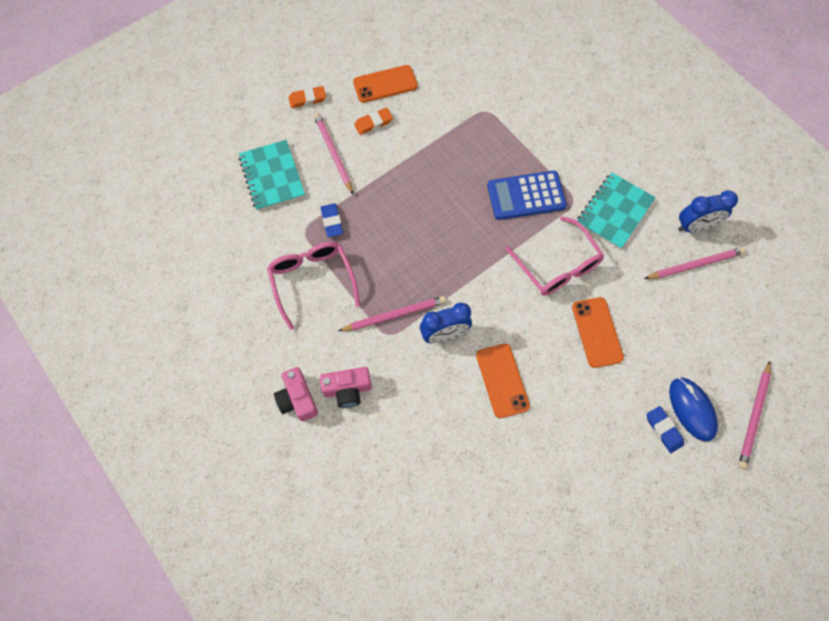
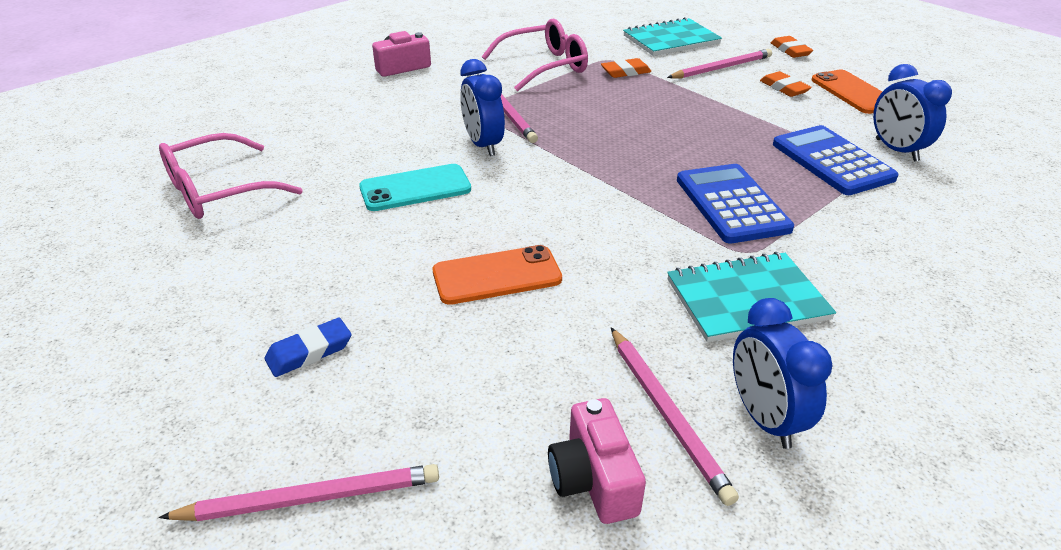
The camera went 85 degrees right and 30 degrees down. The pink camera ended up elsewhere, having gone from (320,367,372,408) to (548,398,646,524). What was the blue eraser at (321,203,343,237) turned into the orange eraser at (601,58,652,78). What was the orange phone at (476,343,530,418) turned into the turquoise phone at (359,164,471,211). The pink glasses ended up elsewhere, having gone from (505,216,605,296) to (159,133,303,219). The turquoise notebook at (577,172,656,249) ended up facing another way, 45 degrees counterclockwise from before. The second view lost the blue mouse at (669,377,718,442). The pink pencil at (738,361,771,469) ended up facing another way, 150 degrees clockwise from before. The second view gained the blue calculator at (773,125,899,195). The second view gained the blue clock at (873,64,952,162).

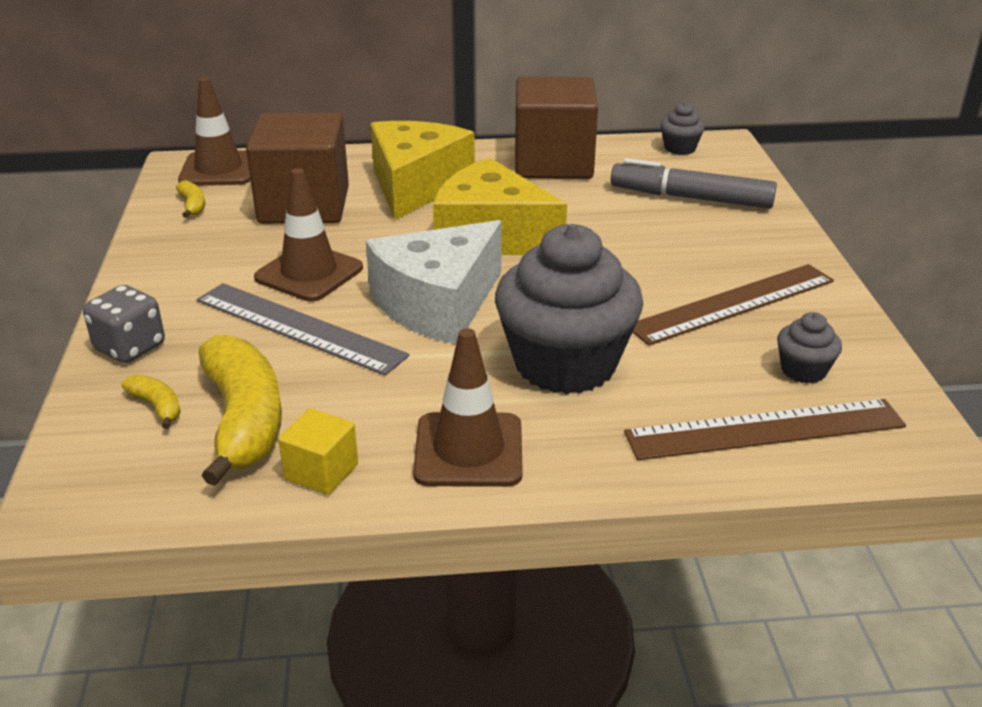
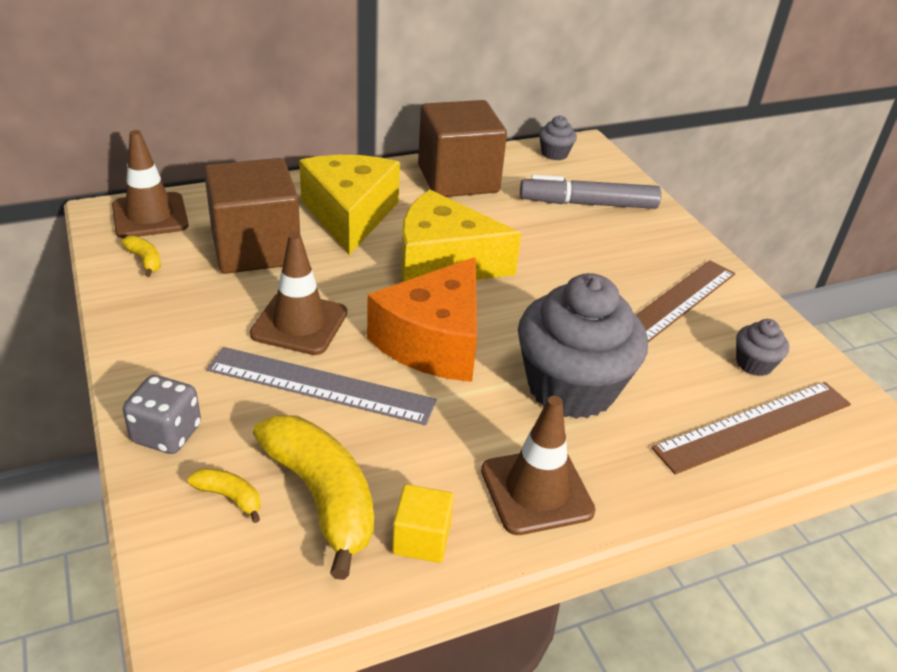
The camera went 20 degrees left and 5 degrees up. What was the white cheese at (366,220,502,344) turned into the orange cheese at (367,257,477,382).

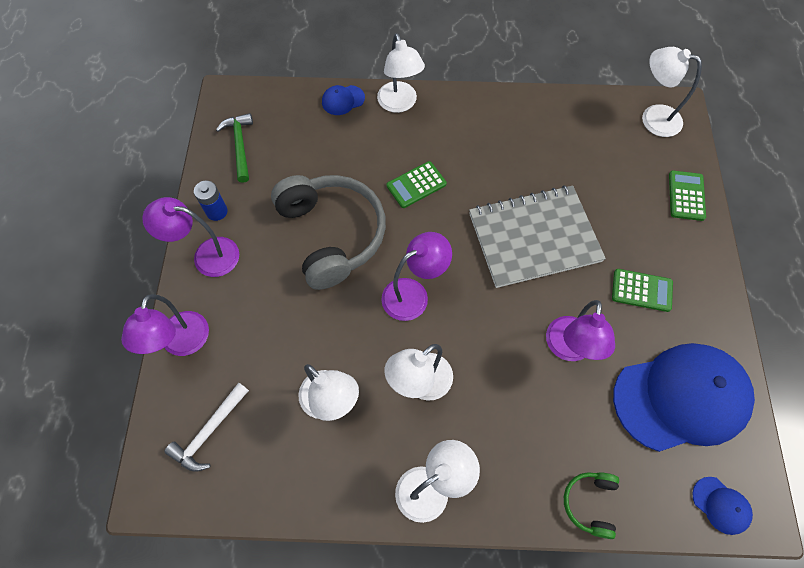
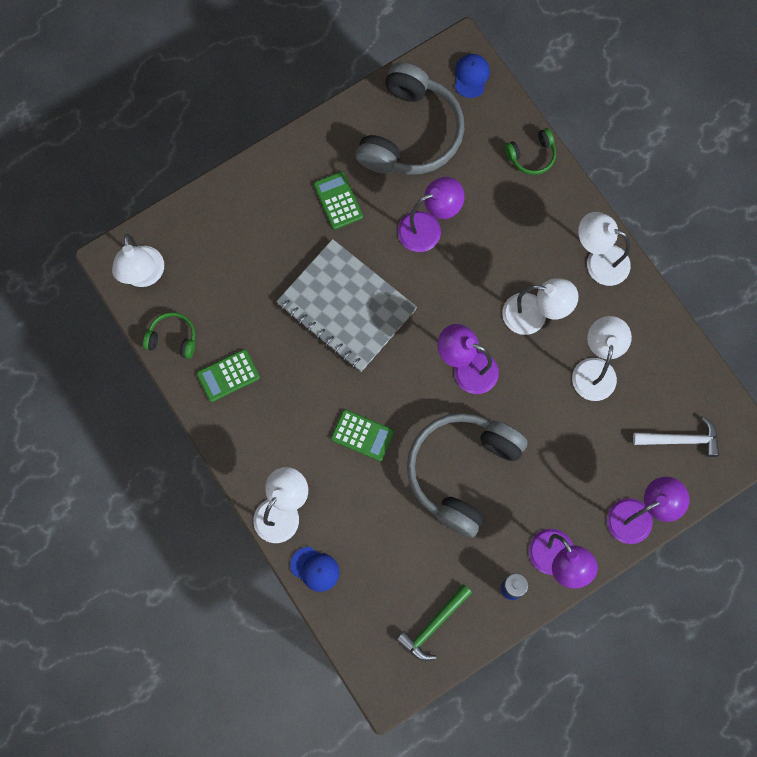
The camera went 125 degrees left and 10 degrees up. Where the blue cap stood at (613,343,755,452), the grey headphones came to stand at (356,62,464,175). The green calculator ended up elsewhere, having gone from (669,171,706,221) to (197,349,260,402). The second view gained the green headphones at (143,312,195,359).

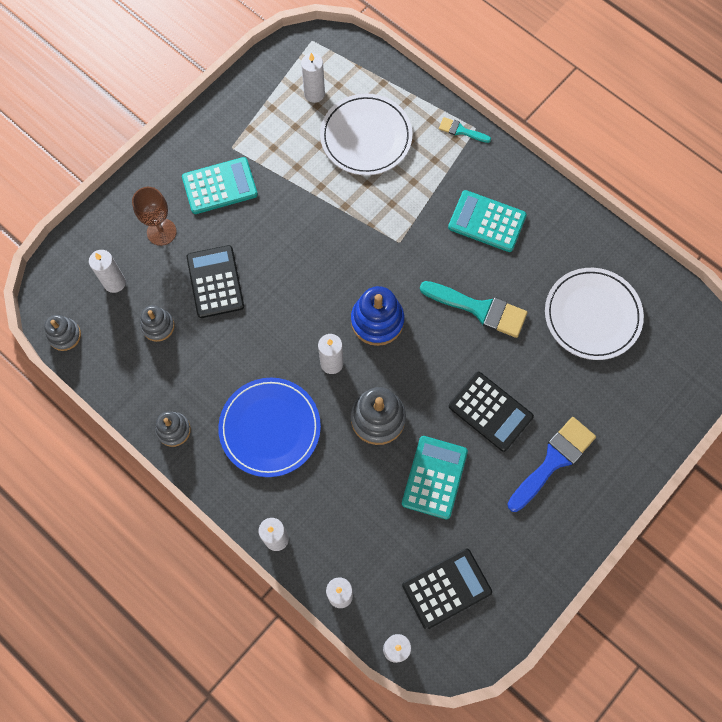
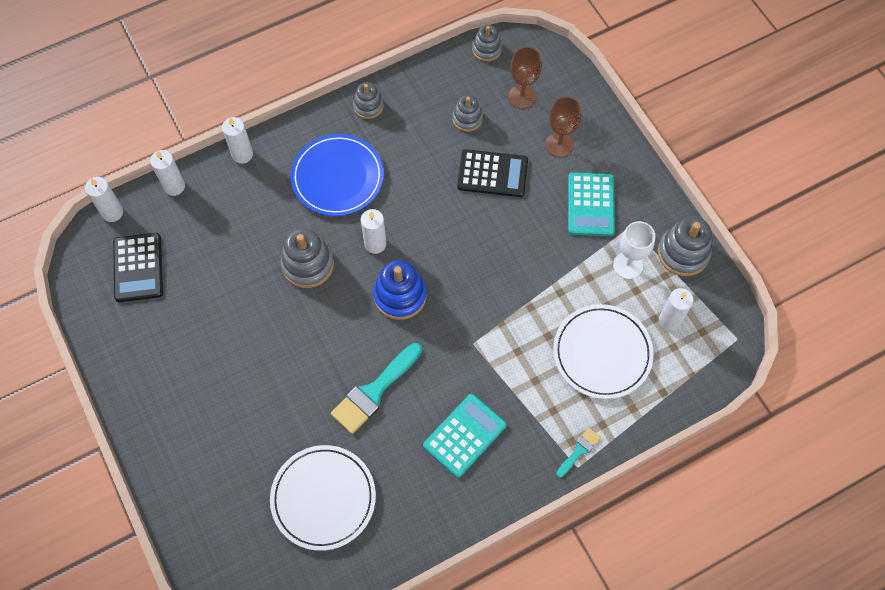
The camera went 110 degrees right and 5 degrees down. Where the white candle stood at (89,250,126,293), the brown goblet came to stand at (508,47,542,109). The second view lost the turquoise calculator at (402,436,468,519). The second view lost the black calculator at (449,372,534,452). The second view lost the blue brush at (507,417,596,512). The second view gained the white goblet at (613,221,655,279). The second view gained the grey stacking toy at (658,216,712,276).

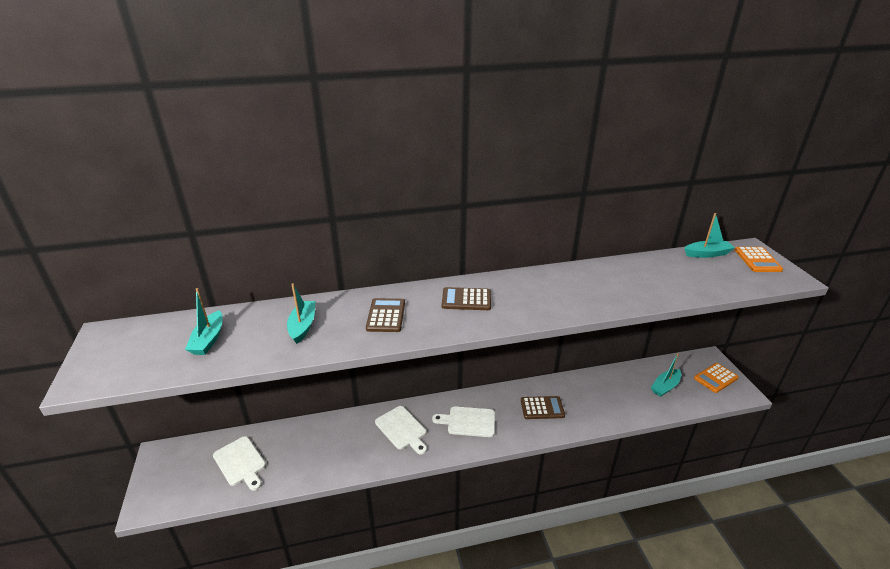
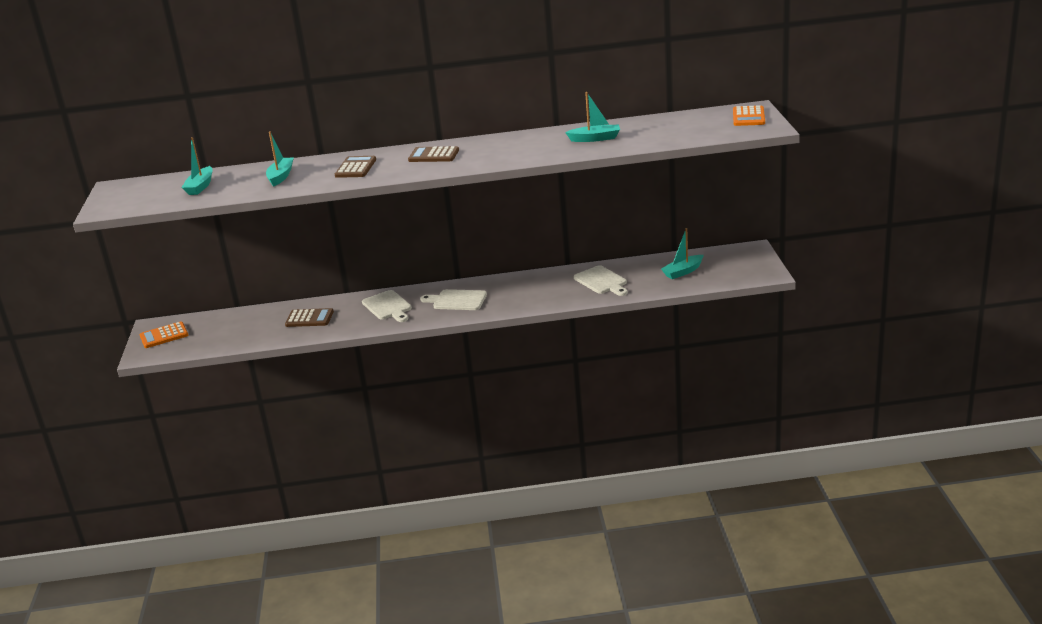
The camera went 10 degrees right and 5 degrees down. The white cutting board ended up elsewhere, having gone from (213,436,266,491) to (574,265,628,296). The brown calculator ended up elsewhere, having gone from (521,396,565,419) to (285,308,334,327). The turquoise boat ended up elsewhere, having gone from (684,213,735,258) to (565,92,620,142). The orange calculator ended up elsewhere, having gone from (694,363,739,393) to (140,321,188,348).

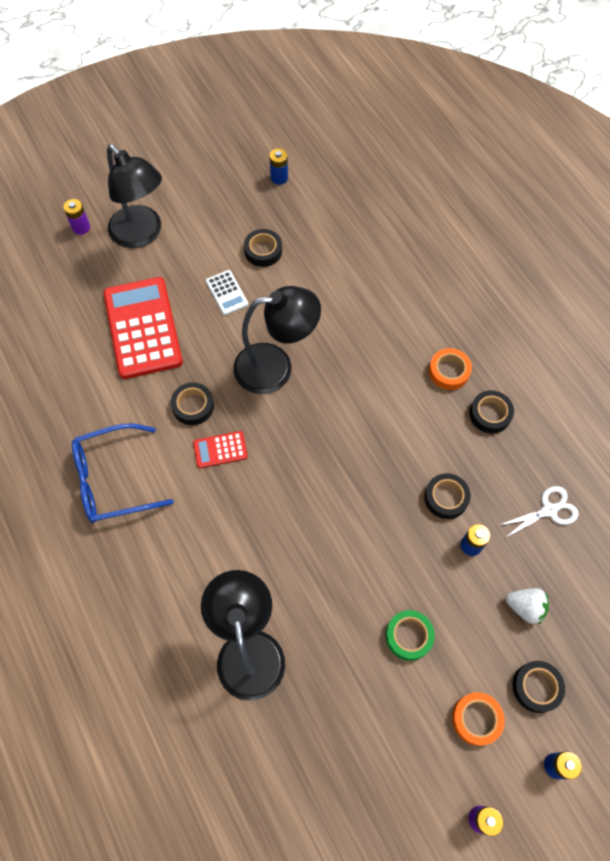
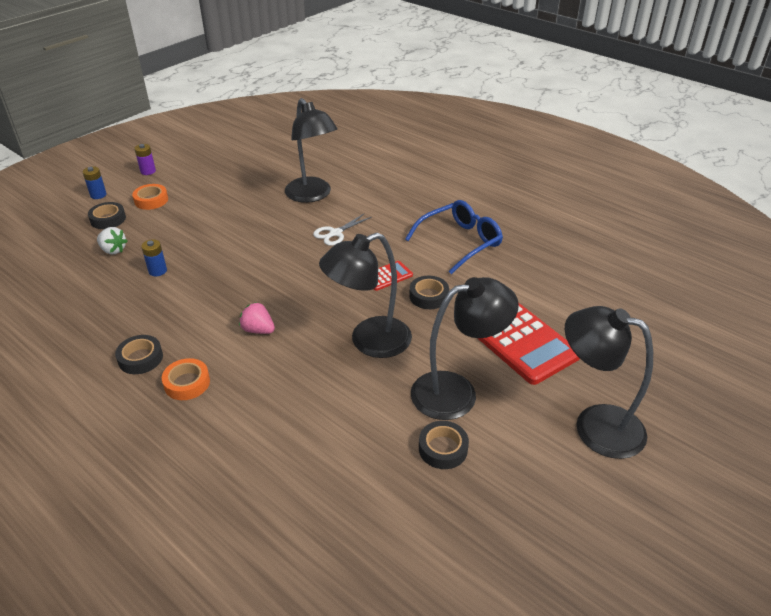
The camera went 160 degrees right and 25 degrees down. The second view lost the purple battery at (63,199,90,235). Where the white calculator stood at (206,270,248,315), the black lamp came to stand at (411,277,519,420). The second view lost the blue battery at (269,149,288,185). The second view lost the green tape at (386,610,435,661). The second view lost the black tape at (424,473,471,519). The white scissors ended up elsewhere, having gone from (497,486,579,538) to (313,213,372,246). The white strawberry at (506,588,549,625) ended up facing another way, 150 degrees counterclockwise from before. The second view gained the pink strawberry at (239,302,275,334).

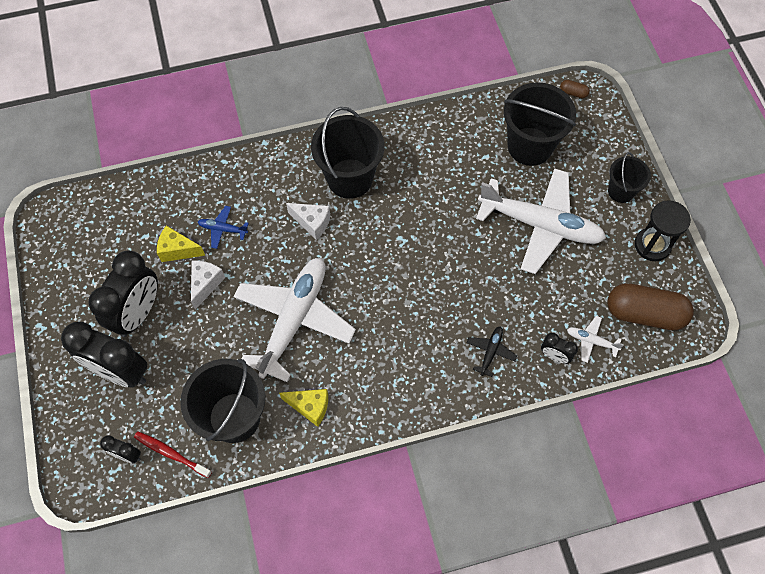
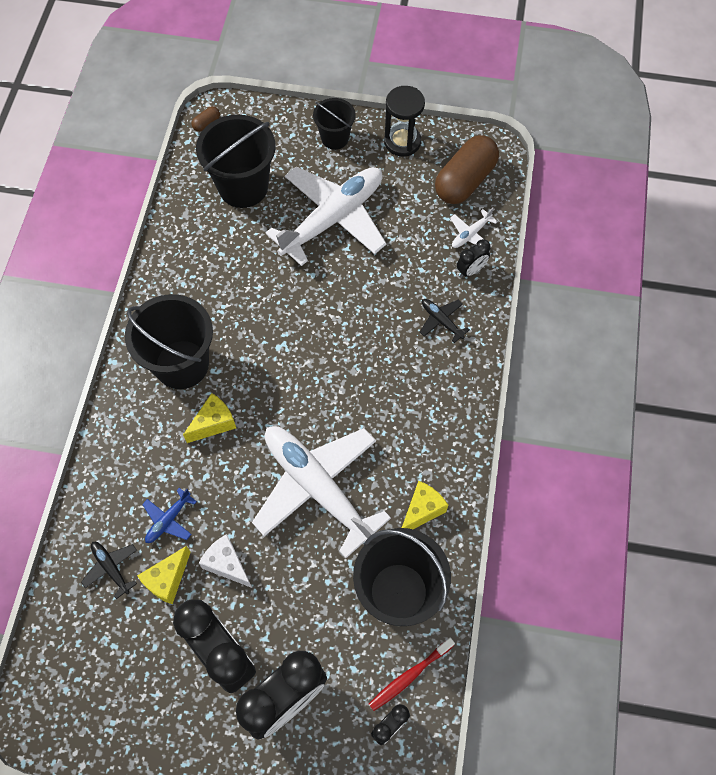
The camera went 65 degrees left and 0 degrees up. What was the white cheese at (286,203,330,240) turned into the yellow cheese at (183,393,236,443). The second view gained the black plane at (81,542,137,599).

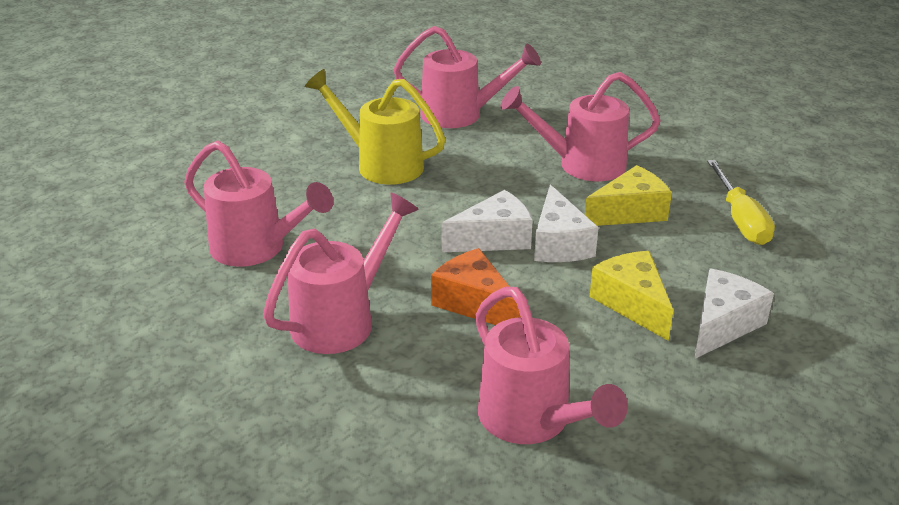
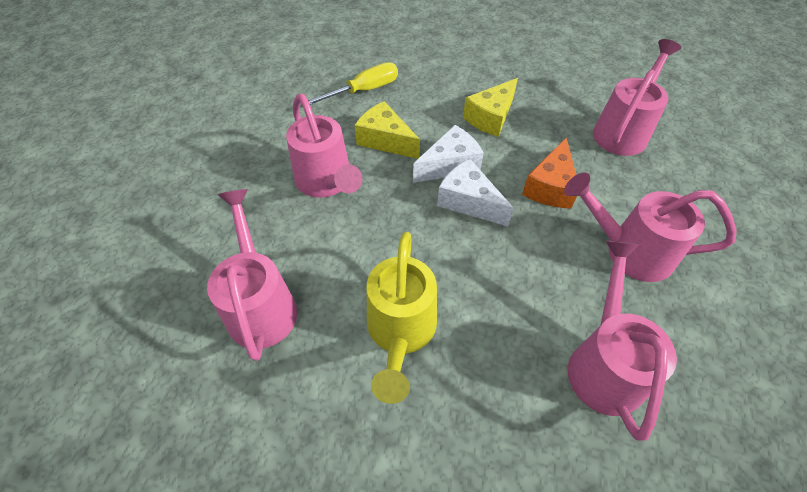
The camera went 115 degrees left and 20 degrees up. The second view lost the white cheese at (694,269,774,359).

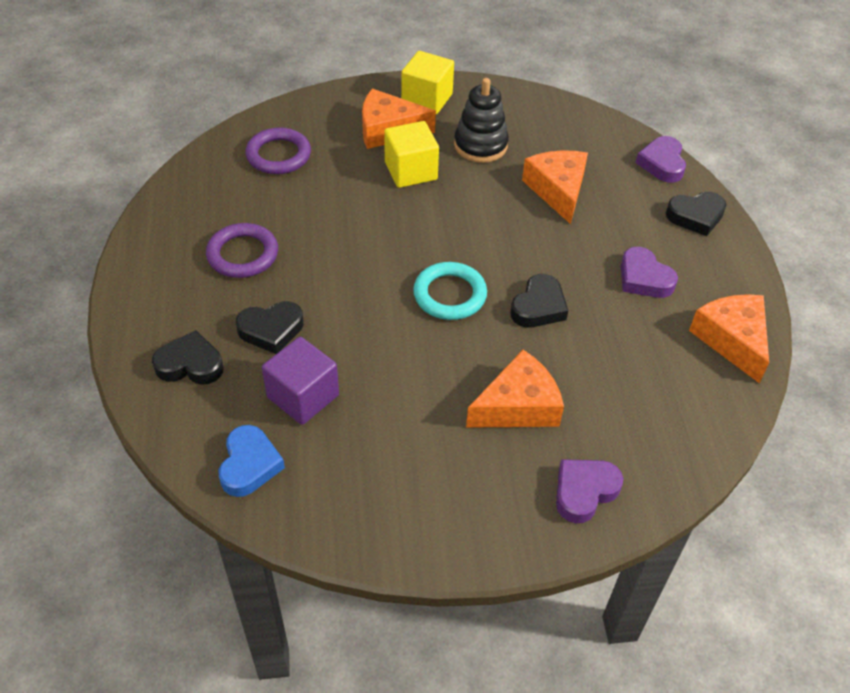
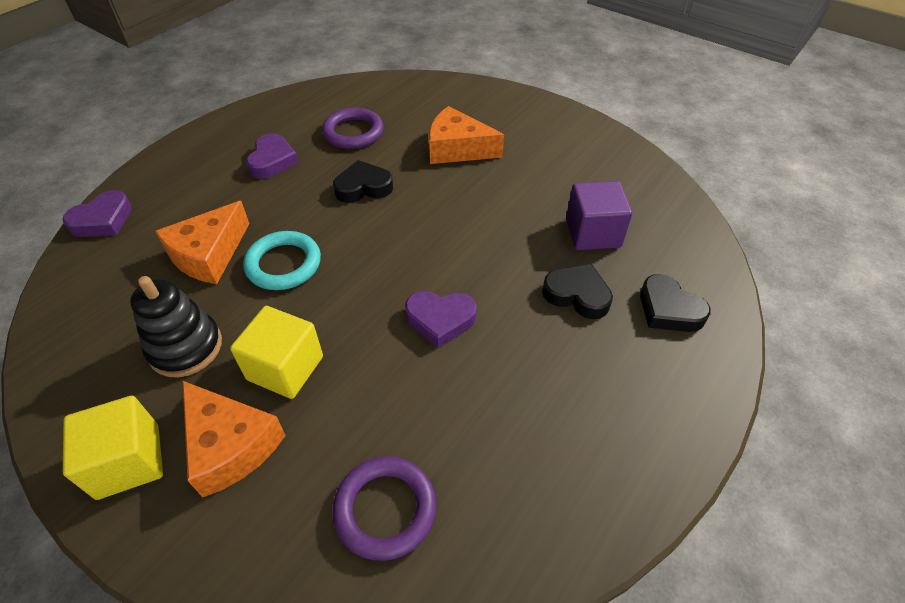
The camera went 135 degrees left and 0 degrees up. The purple ring ended up elsewhere, having gone from (206,223,278,278) to (322,107,384,149). The second view lost the blue heart at (219,425,285,497). The turquoise ring ended up elsewhere, having gone from (413,262,487,320) to (243,231,321,290). The purple heart ended up elsewhere, having gone from (556,459,623,523) to (405,291,477,348). The second view lost the black heart at (666,192,727,236). The second view lost the orange cheese at (689,294,769,383).

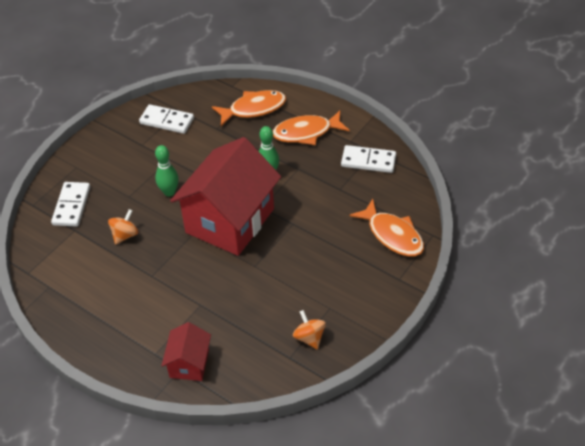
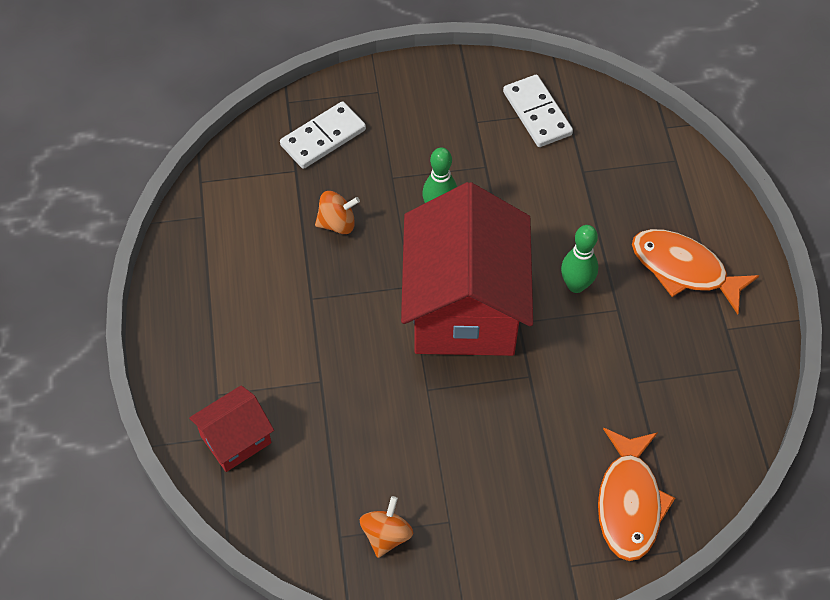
The camera went 45 degrees right and 10 degrees up. The red house at (170,137,281,256) ended up facing another way, 75 degrees counterclockwise from before. The second view lost the orange fish at (212,90,286,126). The second view lost the white domino at (341,145,396,173).

